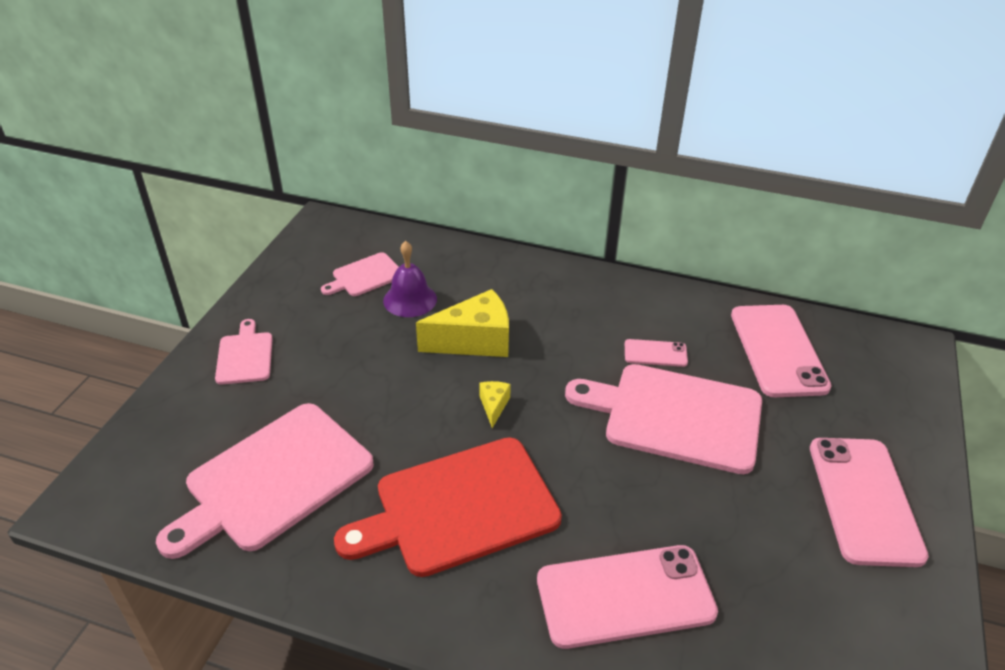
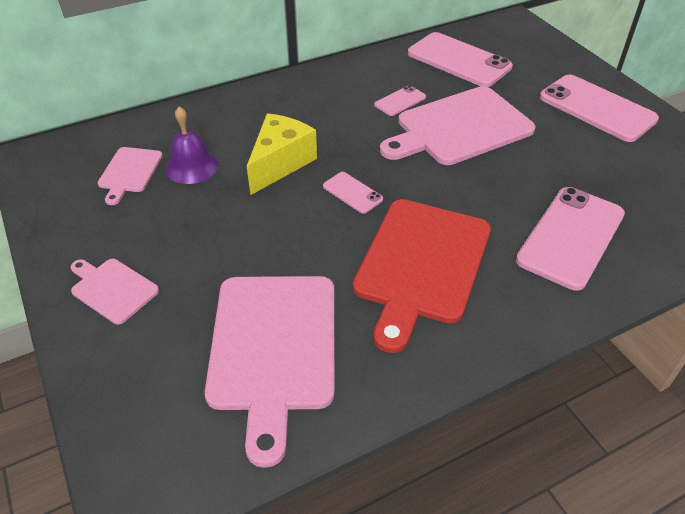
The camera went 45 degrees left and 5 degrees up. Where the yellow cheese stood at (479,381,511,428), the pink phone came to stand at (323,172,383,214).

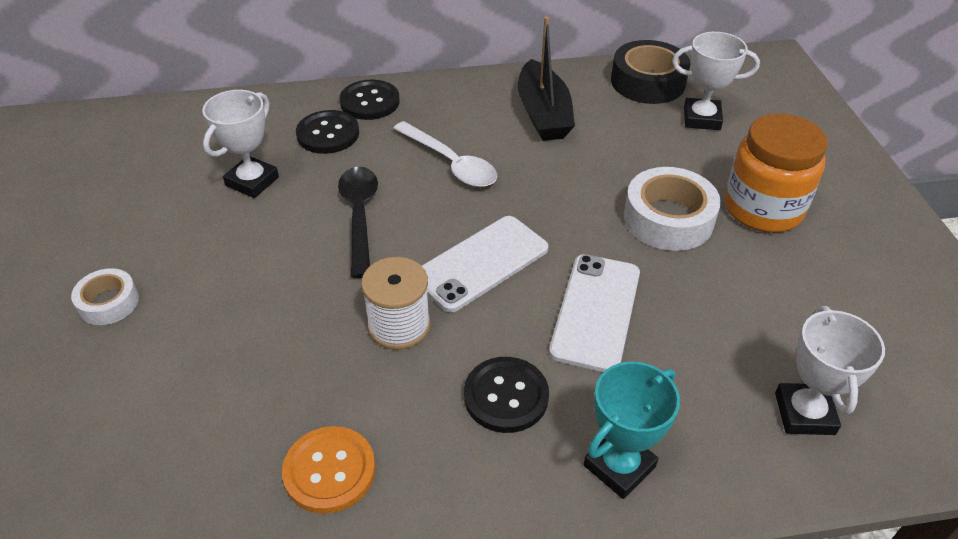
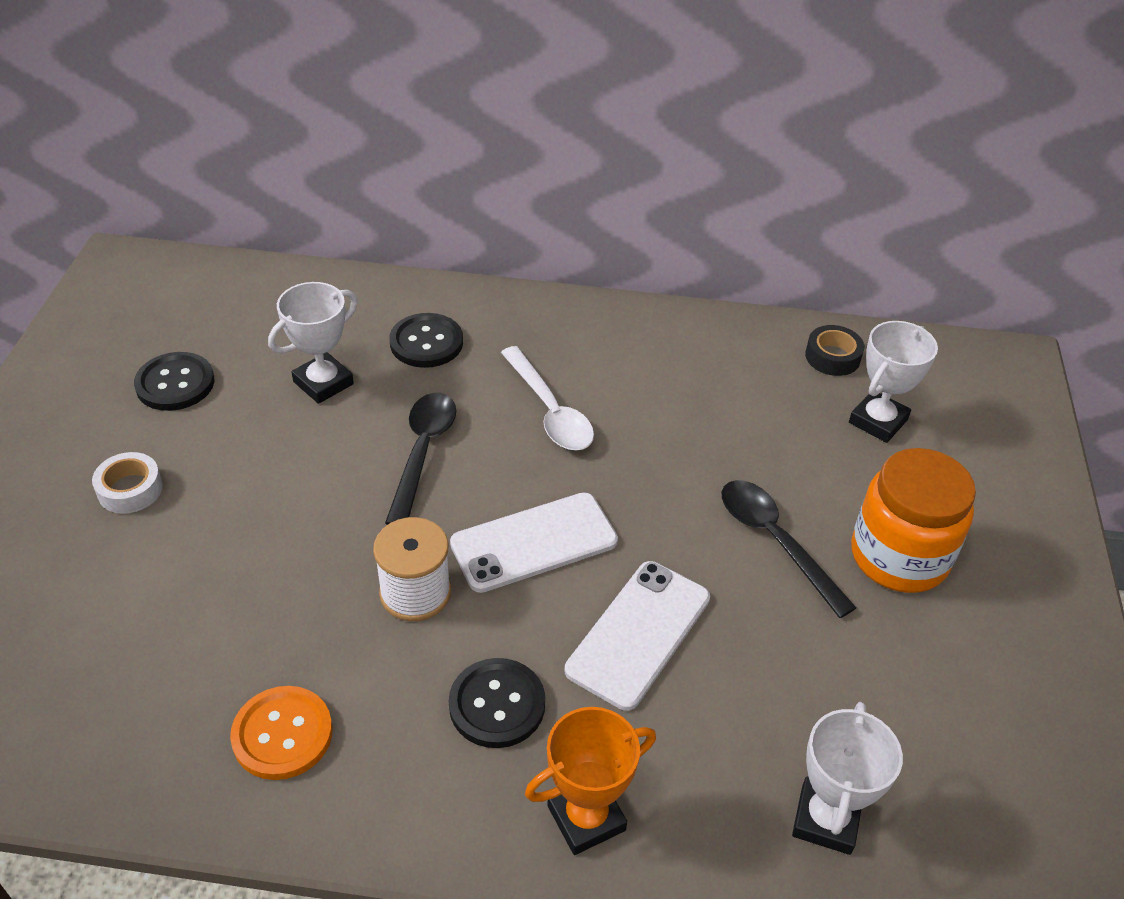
The camera went 15 degrees right and 0 degrees up. The black button ended up elsewhere, having gone from (339,80,400,120) to (134,352,214,411). The second view lost the black boat at (518,16,575,141). What was the turquoise trophy at (584,362,680,499) turned into the orange trophy at (525,707,656,855). The size of the black tape at (611,40,691,104) changed by a factor of 0.58. Where the white tape stood at (624,167,721,251), the black spoon came to stand at (722,480,856,618). The white trophy at (672,32,760,130) ended up facing another way, 75 degrees counterclockwise from before.

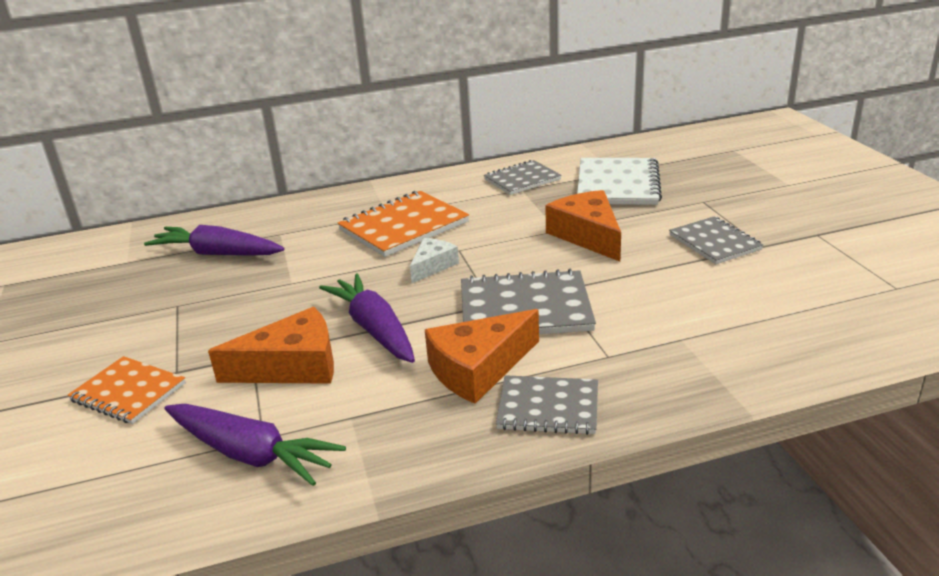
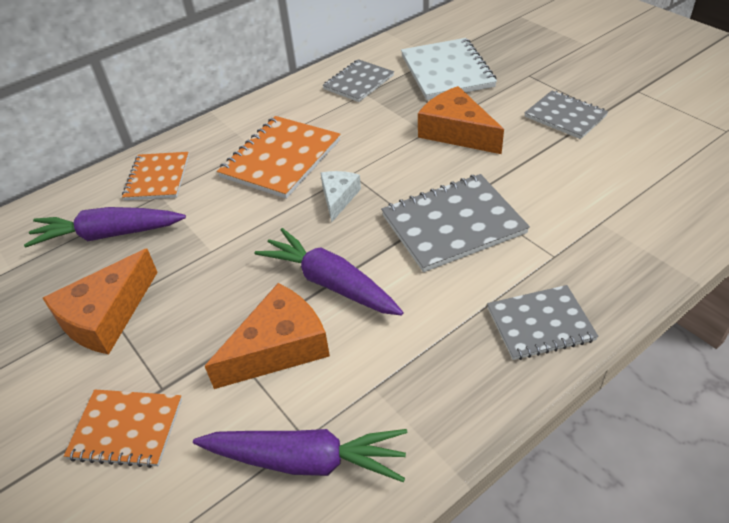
The camera went 20 degrees left and 15 degrees up. The orange cheese ended up elsewhere, having gone from (425,309,539,404) to (43,248,158,355). The second view gained the orange notebook at (122,152,189,200).

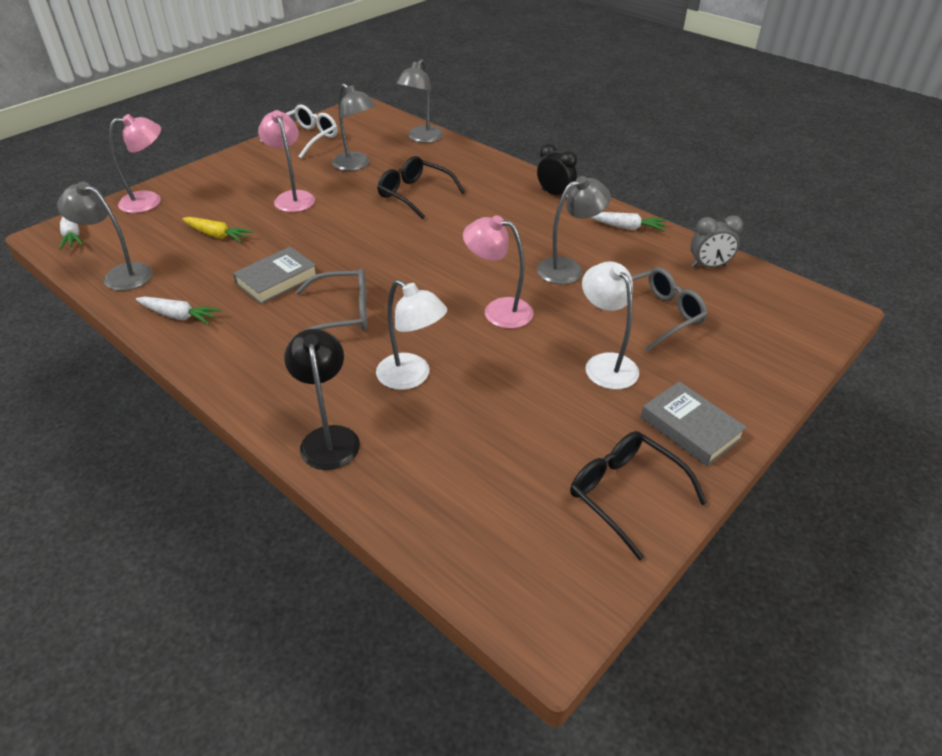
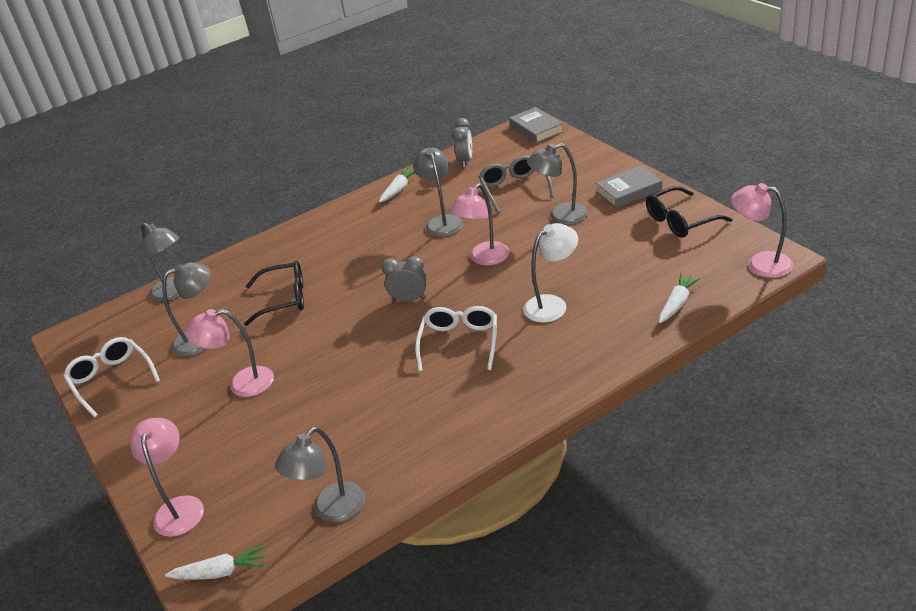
The camera went 70 degrees left and 5 degrees down. The white carrot ended up elsewhere, having gone from (136,297,221,325) to (659,272,701,323). The second view lost the yellow carrot at (182,217,253,243). The grey book ended up elsewhere, having gone from (233,247,317,304) to (509,107,563,143). The second view lost the black lamp at (284,329,360,470). What was the grey glasses at (291,268,367,340) turned into the white glasses at (415,306,497,371). The black glasses at (377,156,465,219) ended up facing another way, 150 degrees counterclockwise from before. The second view lost the black clock at (537,144,577,199). What was the white lamp at (582,262,639,390) turned into the grey lamp at (527,143,588,225). The second view gained the grey clock at (381,256,427,302). The second view gained the pink lamp at (731,183,793,278).

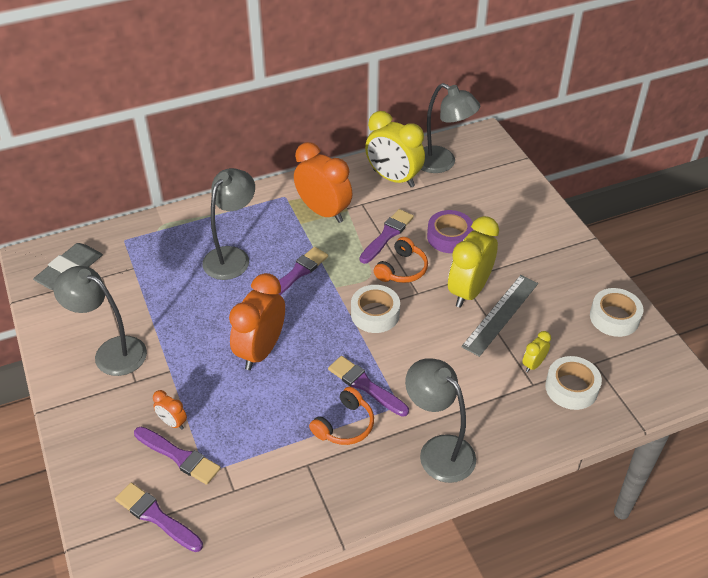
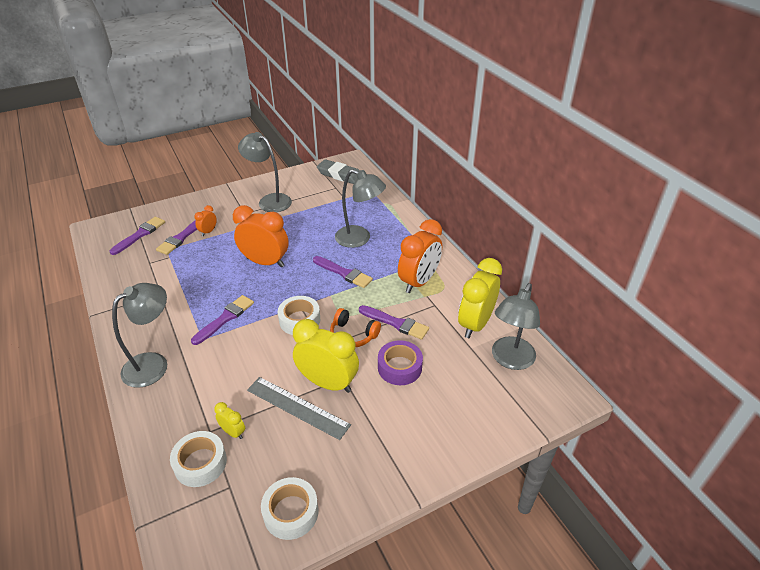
The camera went 85 degrees right and 5 degrees down. The grey lamp at (53,266,147,376) ended up facing another way, 75 degrees counterclockwise from before. The second view lost the orange headphones at (309,387,374,445).

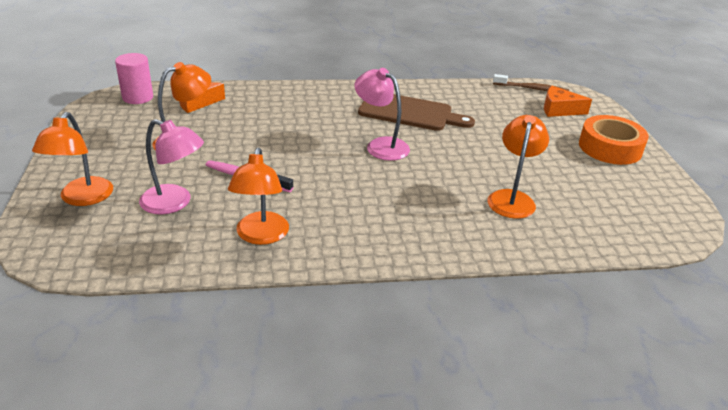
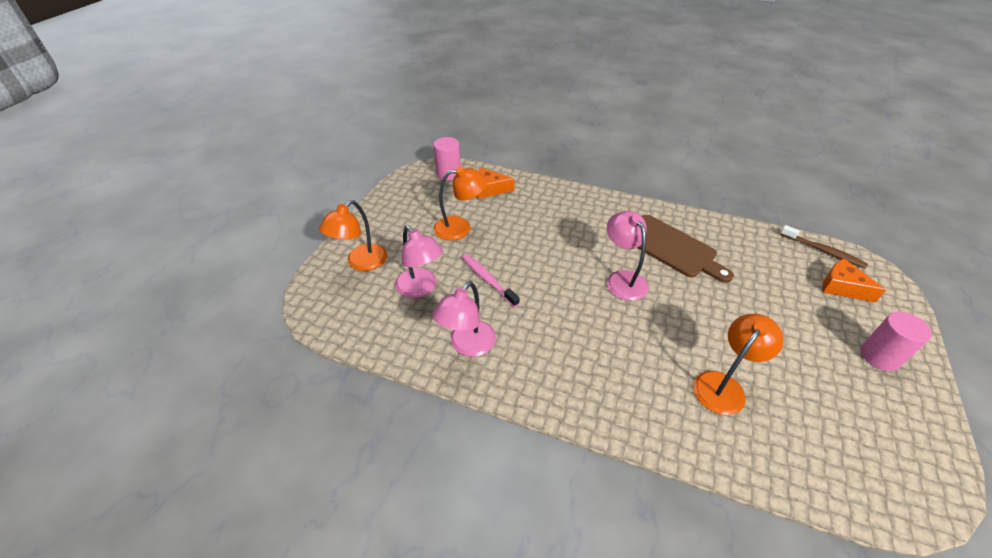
The camera went 30 degrees right and 10 degrees up. What was the orange lamp at (228,148,289,245) turned into the pink lamp at (432,281,496,357). Where the orange tape stood at (579,115,649,165), the pink cylinder came to stand at (860,312,932,371).

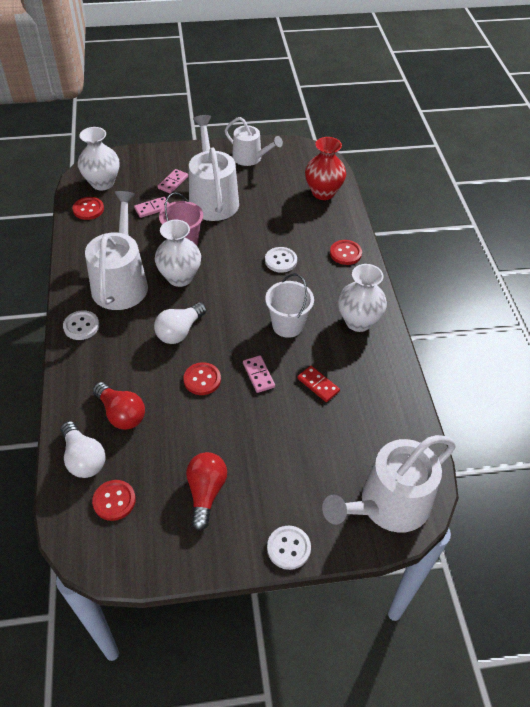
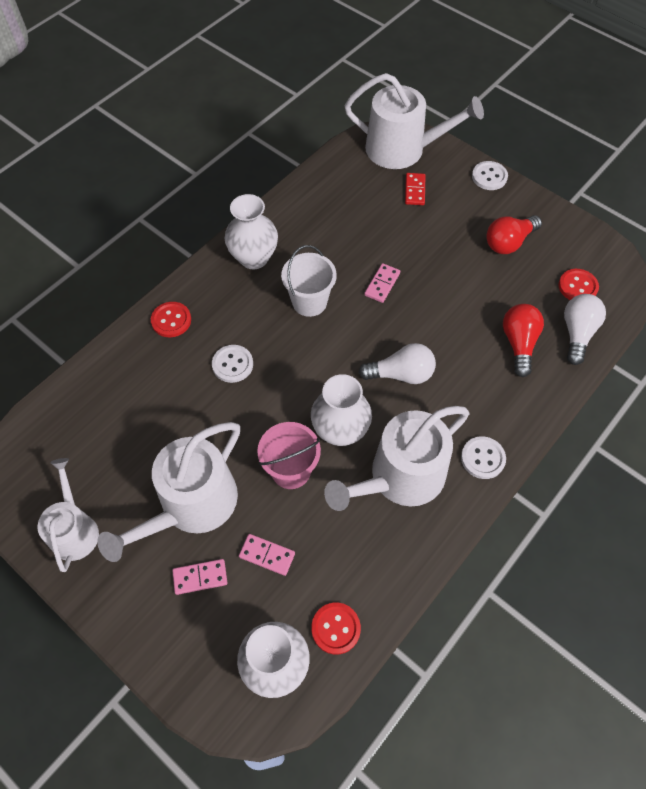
The camera went 130 degrees left and 10 degrees up. The second view lost the red button at (183,362,221,395). The red domino ended up elsewhere, having gone from (298,366,340,402) to (405,173,426,205). The second view lost the red vase at (305,137,346,200).

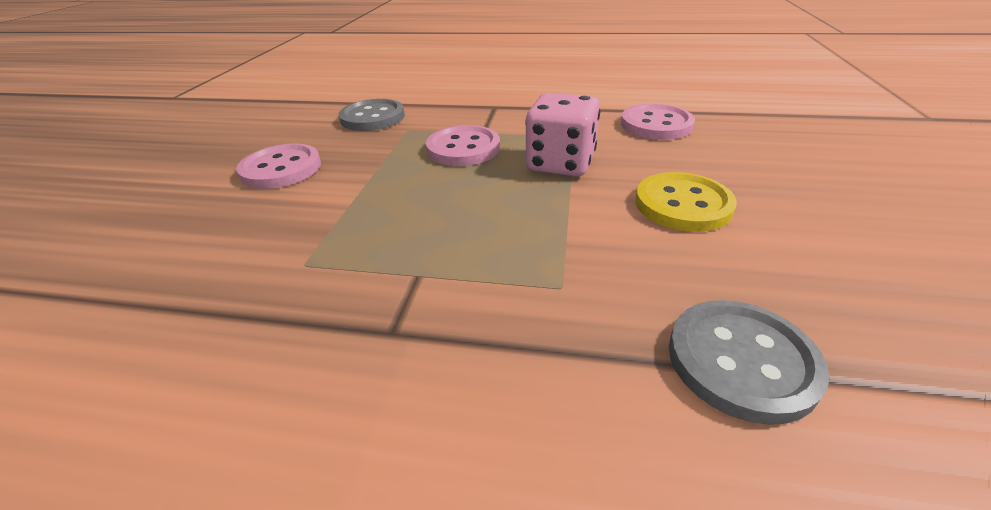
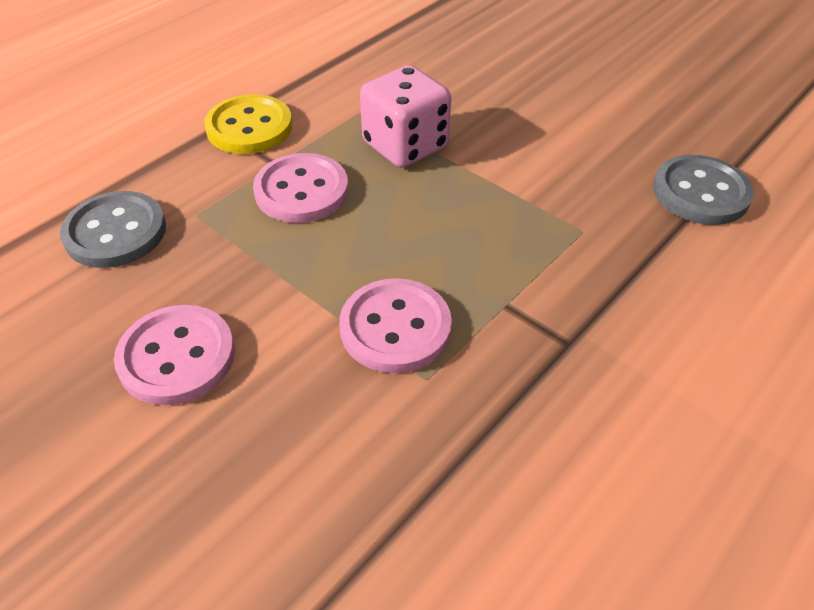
The camera went 60 degrees left and 10 degrees up. The pink button ended up elsewhere, having gone from (621,104,695,140) to (339,278,452,373). The yellow button ended up elsewhere, having gone from (635,172,737,232) to (204,94,292,154).

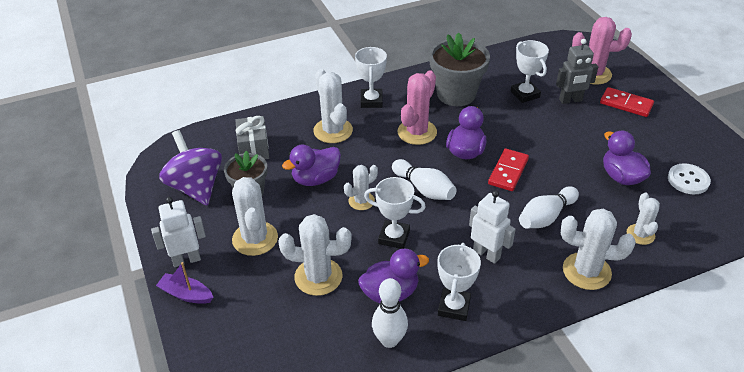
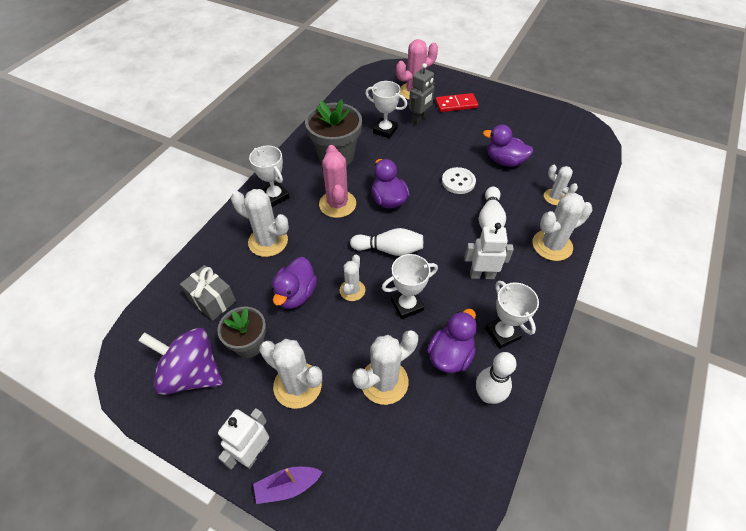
The camera went 40 degrees left and 10 degrees up. The second view lost the red domino at (488,148,529,191). The white button ended up elsewhere, having gone from (668,163,711,194) to (442,167,476,194).

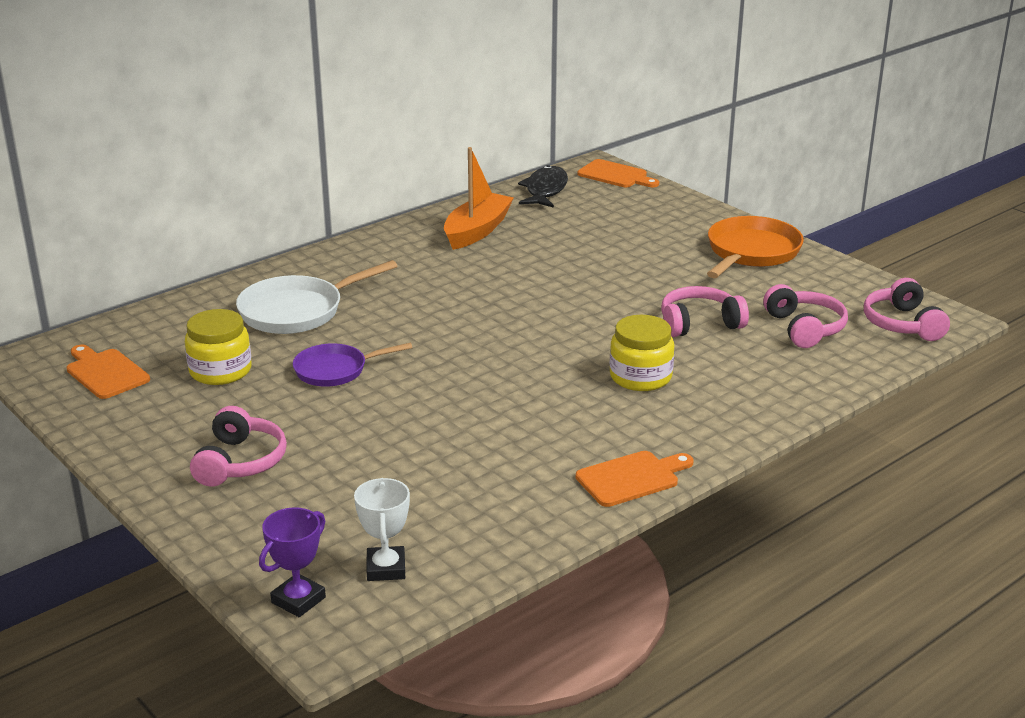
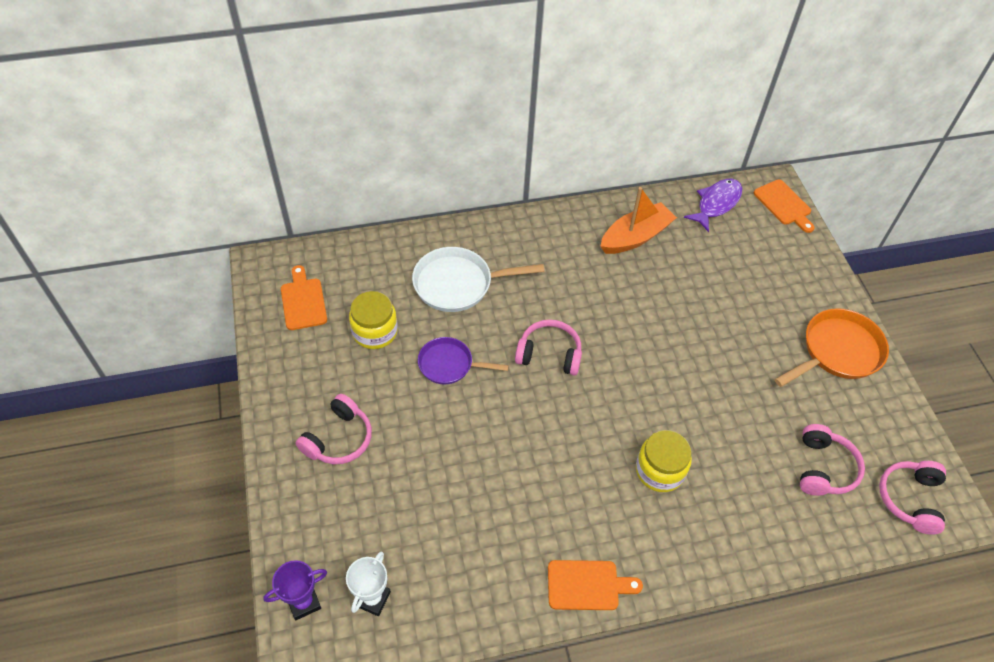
The camera went 25 degrees right and 25 degrees up. What was the black fish at (518,165,568,208) turned into the purple fish at (684,179,742,232). The pink headphones ended up elsewhere, having gone from (661,286,749,337) to (515,320,582,376).

